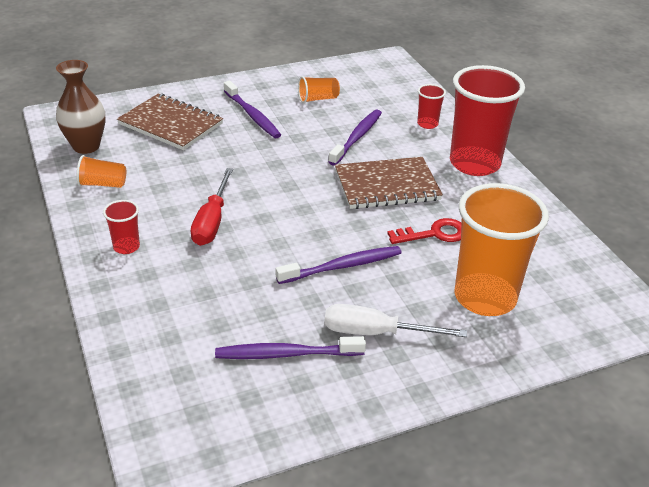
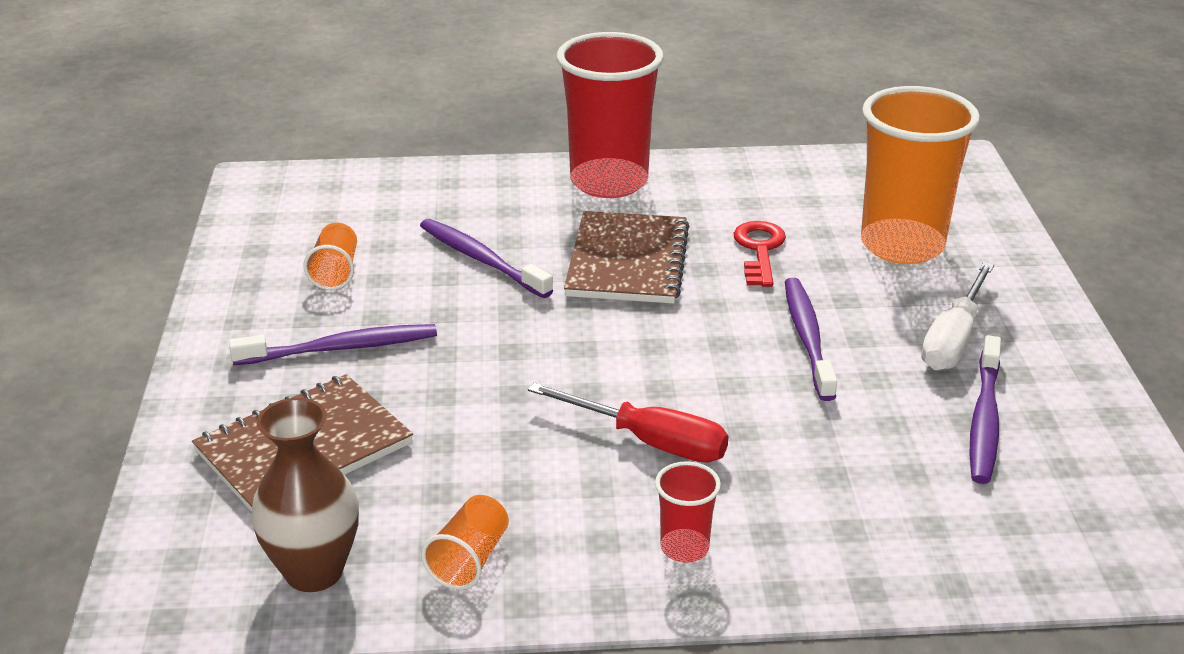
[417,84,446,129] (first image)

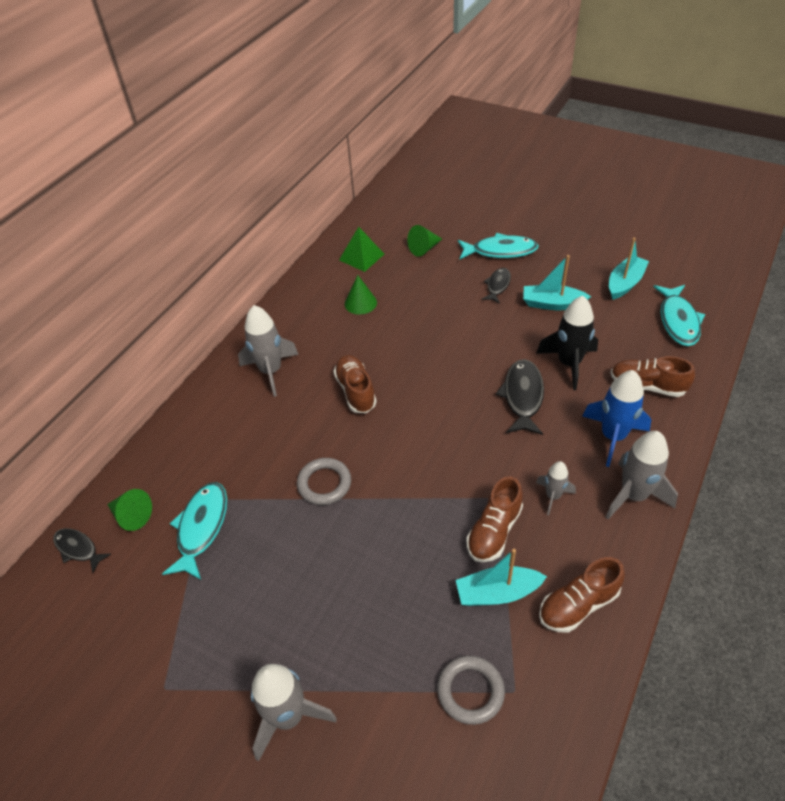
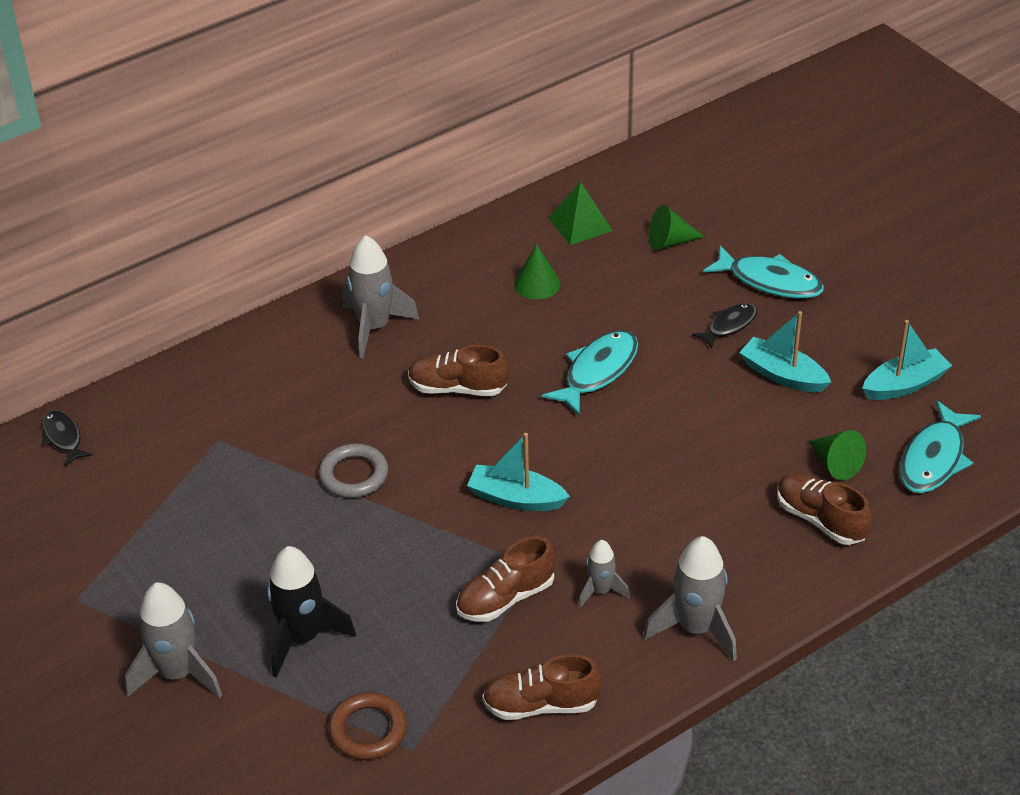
[267,546,356,678]
[328,692,407,760]
[408,345,508,396]
[467,433,570,511]
[542,330,638,415]
[808,430,866,480]
[496,359,544,435] (first image)
[582,370,651,467] (first image)

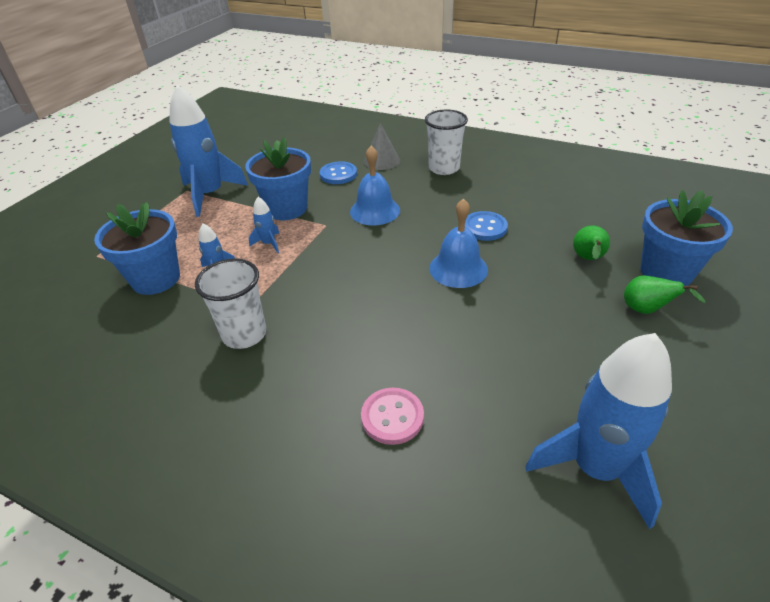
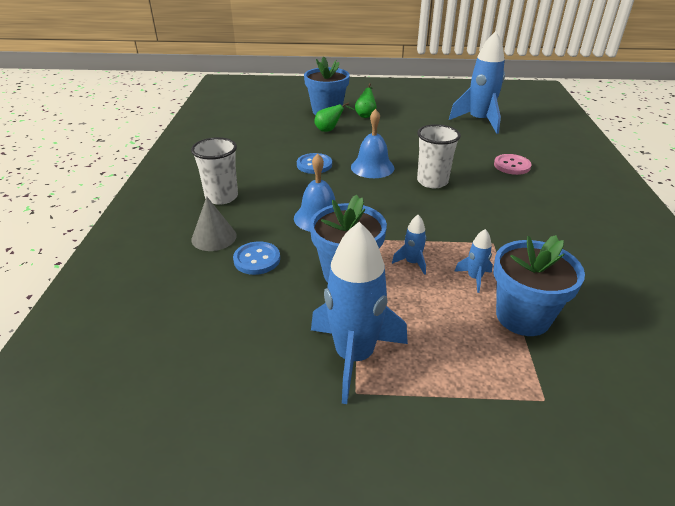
[417,124,461,188]

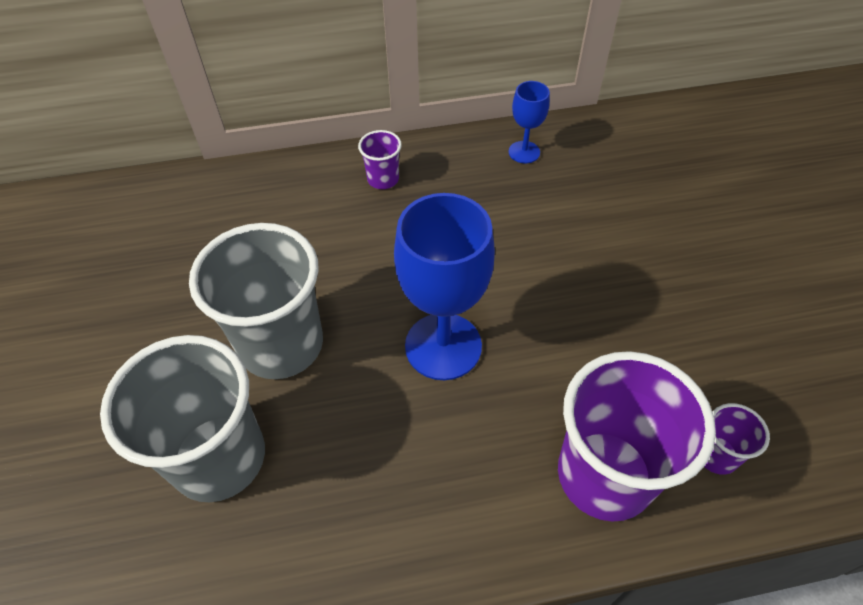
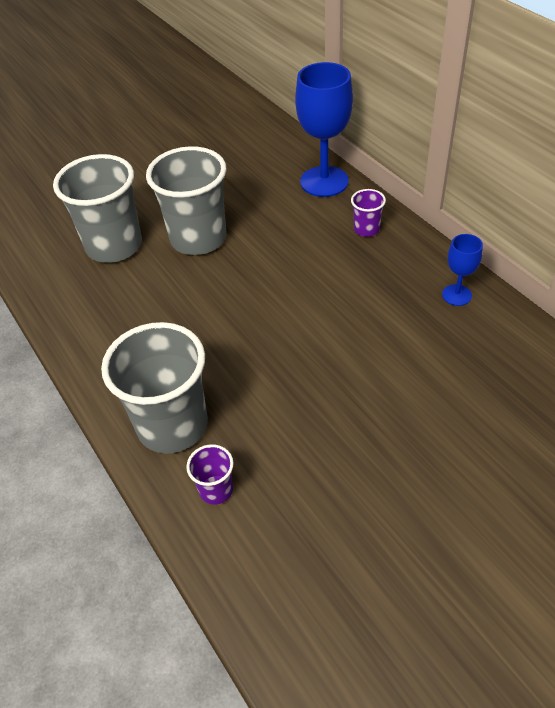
[101,322,208,453]
[295,62,353,197]

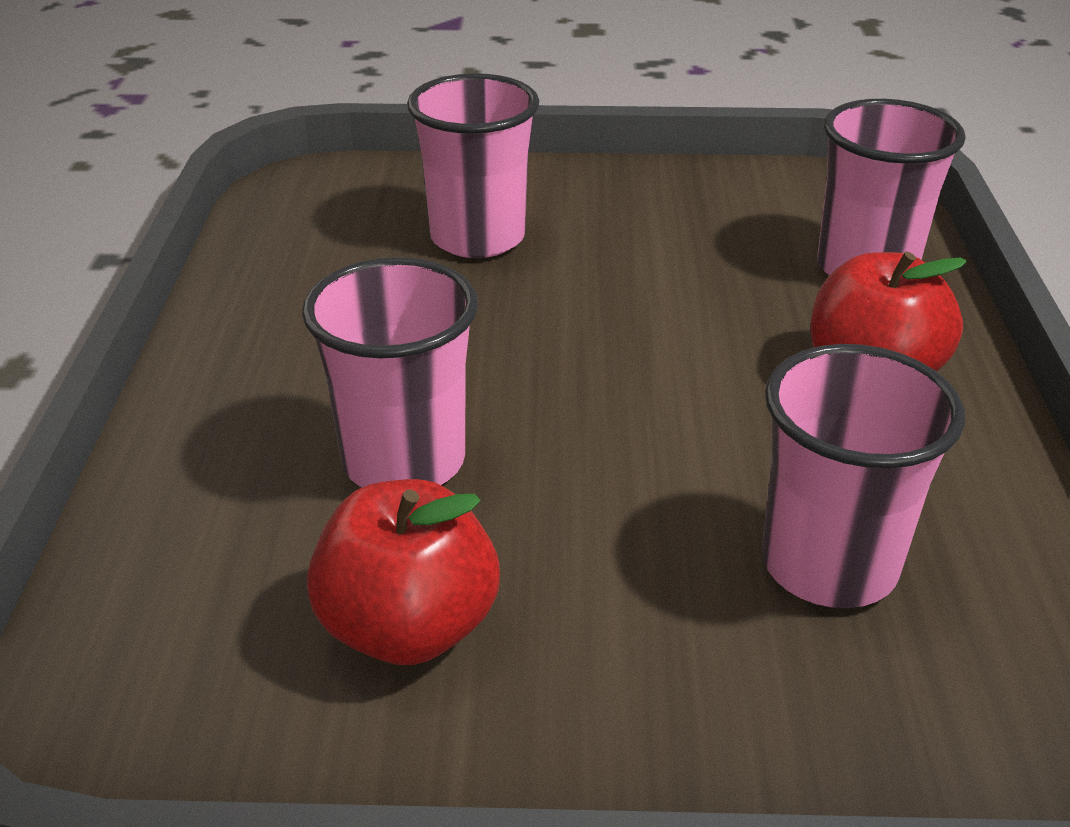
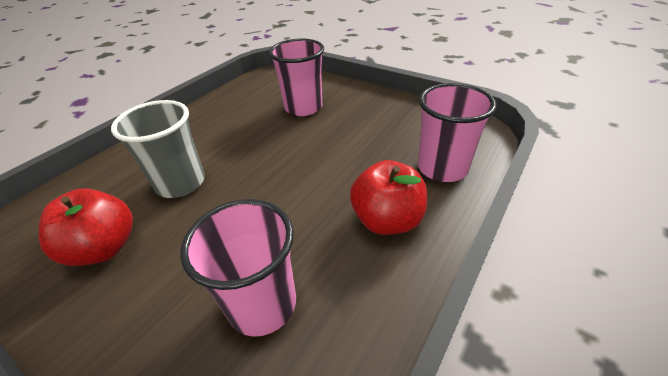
[111,100,205,198]

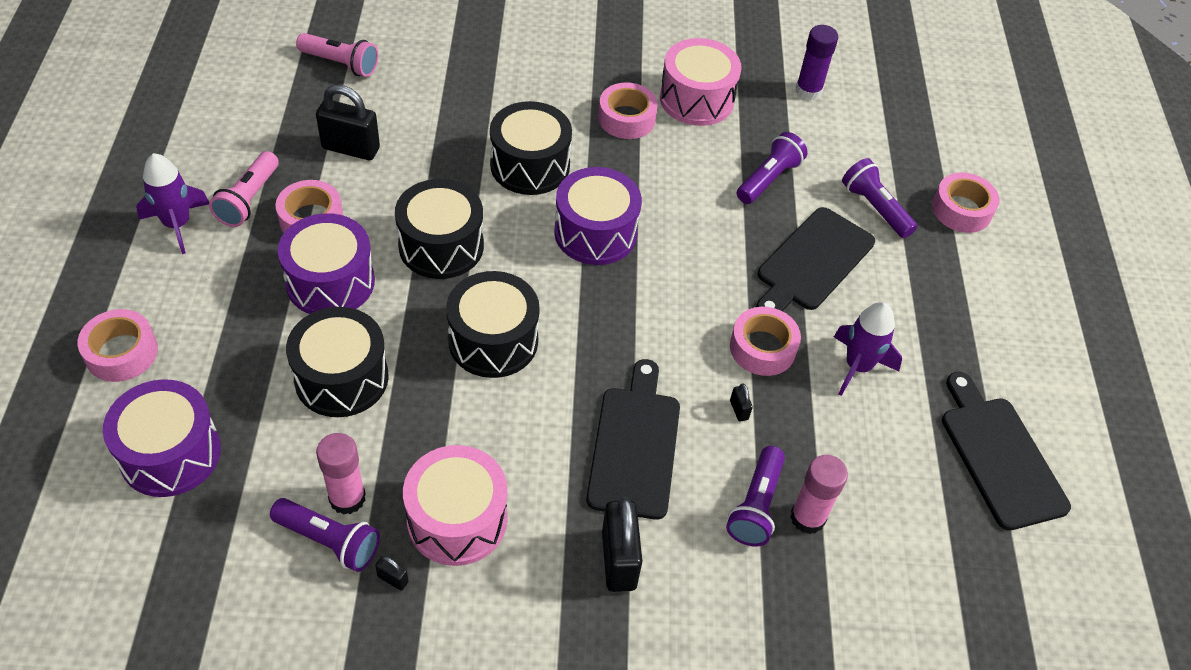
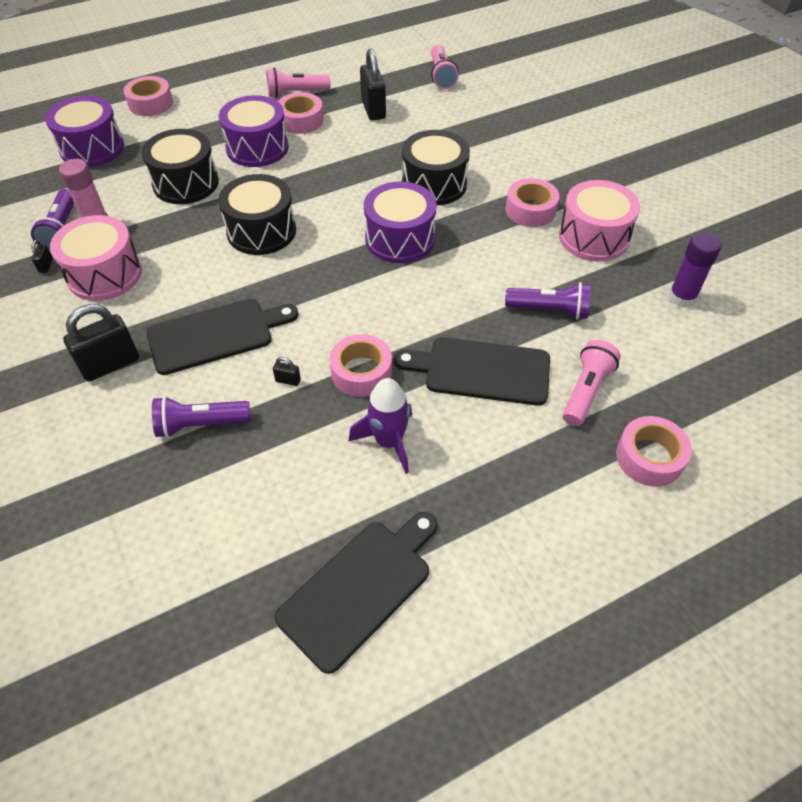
[273,357,301,386]
[563,340,621,426]
[136,153,209,254] (first image)
[395,179,484,279] (first image)
[790,455,848,534] (first image)

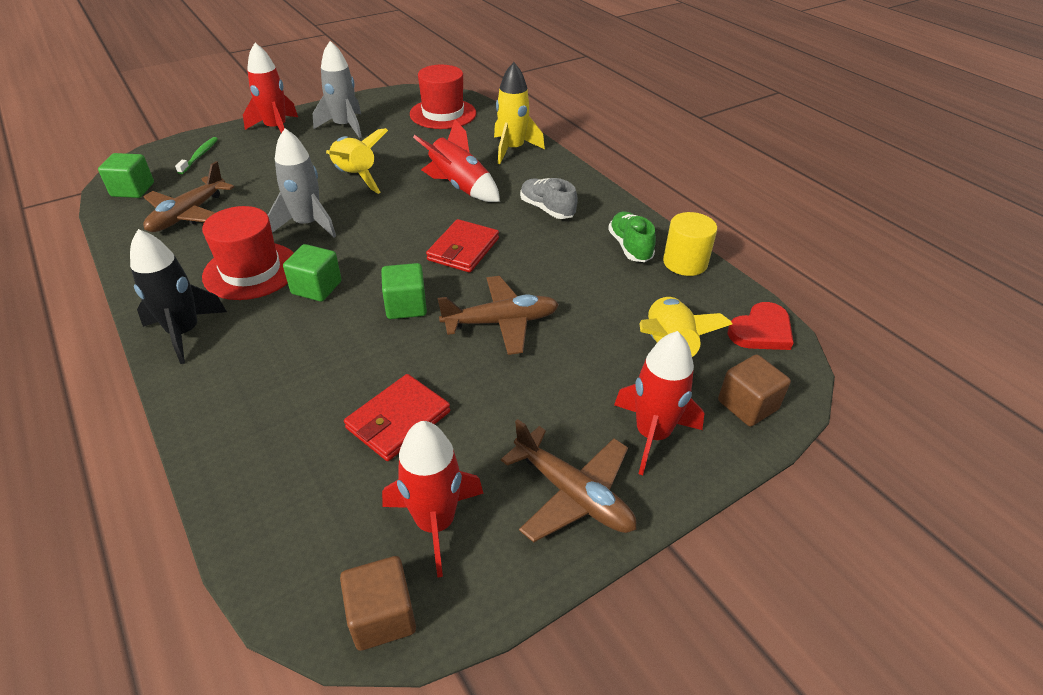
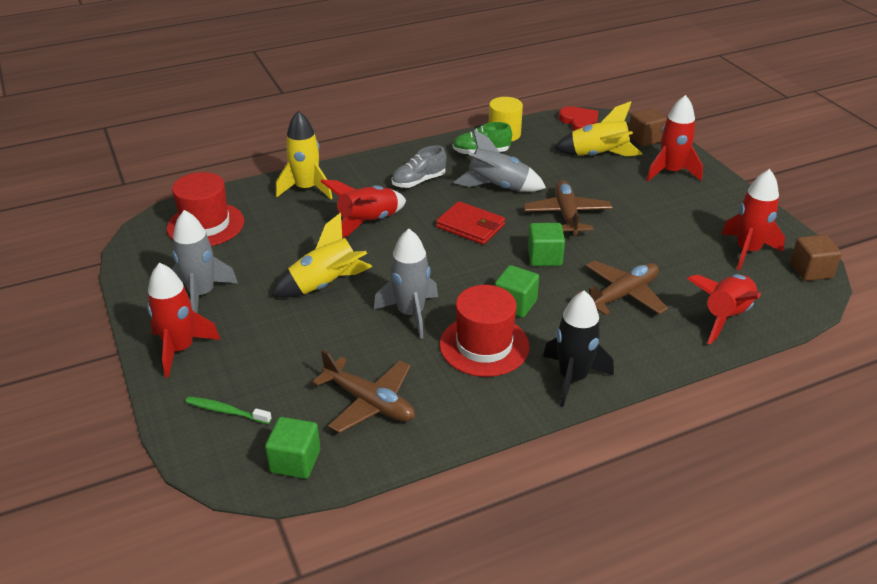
[453,130,546,192]
[576,260,668,315]
[687,274,761,344]
[344,374,450,461] (first image)

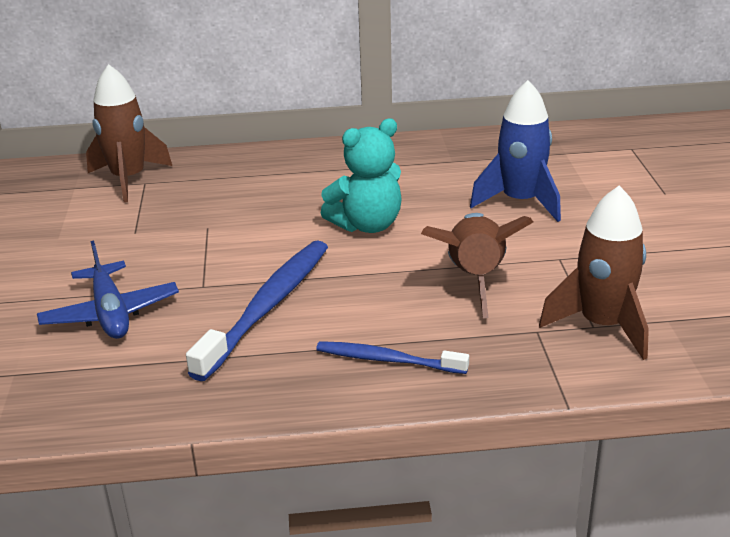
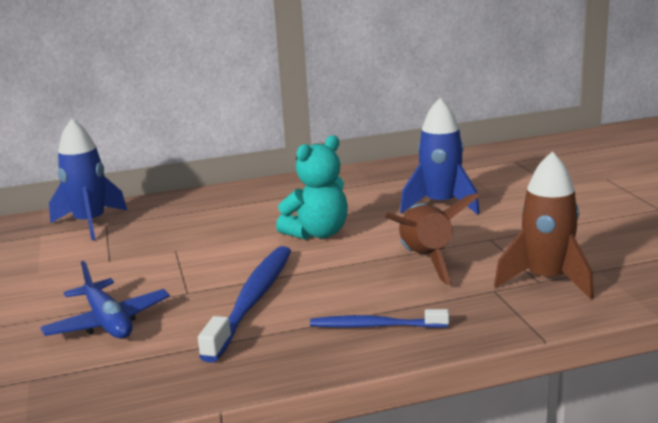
[49,119,127,240]

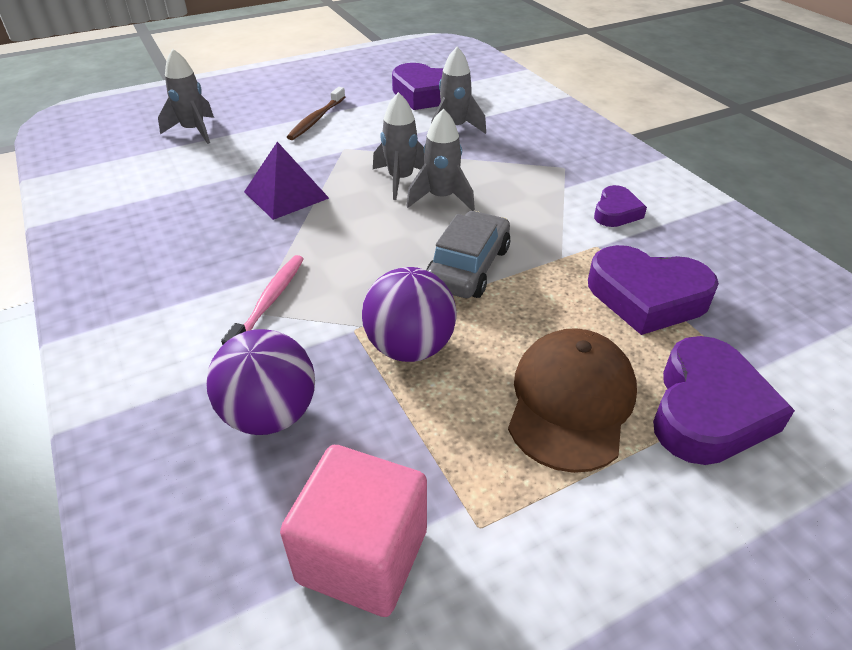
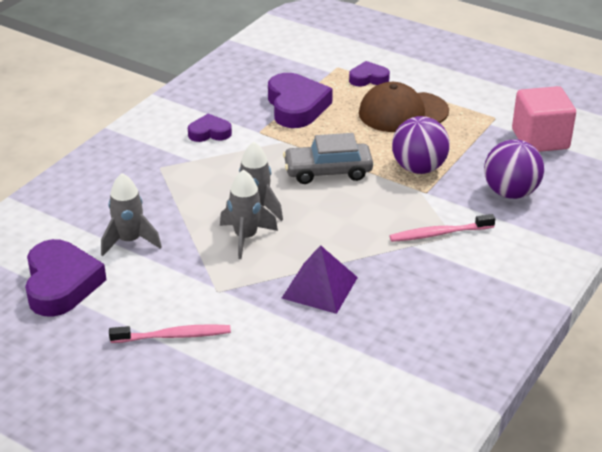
[109,324,231,343]
[349,61,390,86]
[158,49,214,144] (first image)

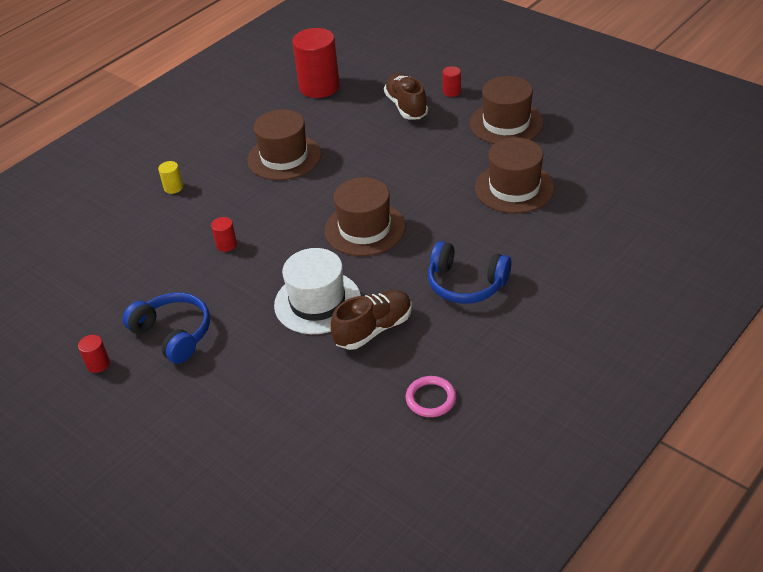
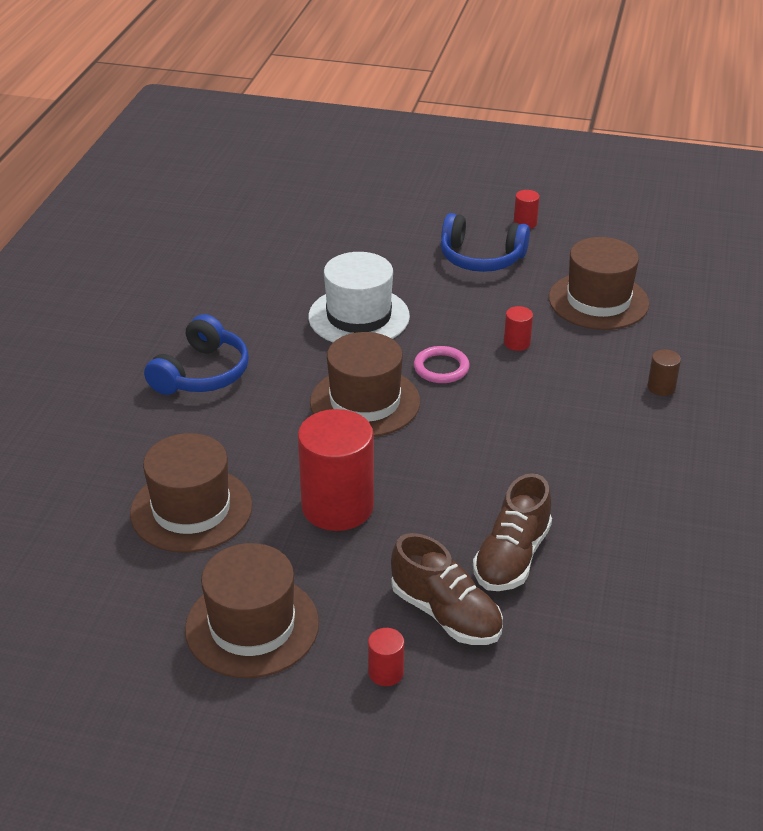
[144,314,249,395]
[298,409,374,531]
[414,346,470,383]
[473,473,552,591]
[549,237,649,330]
[647,349,681,396]

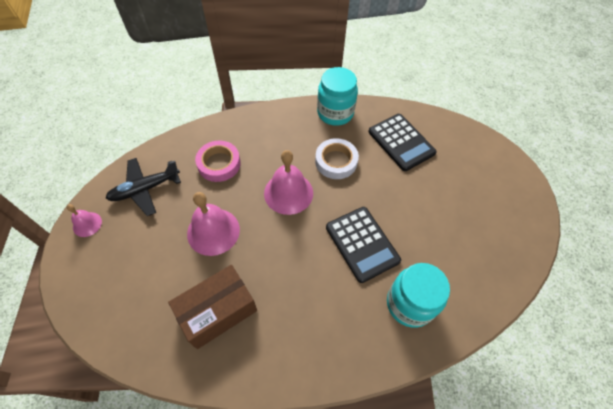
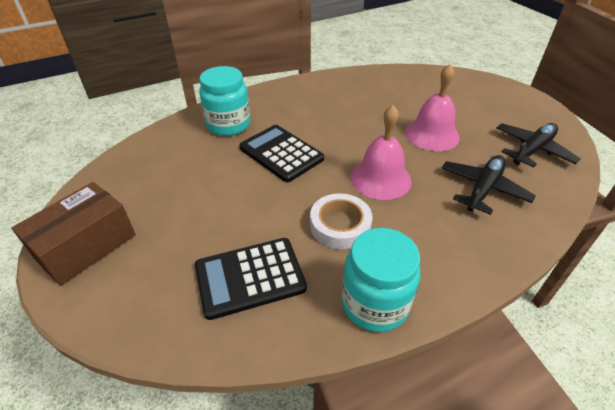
[12,182,136,286]
[195,238,307,320]
[442,155,536,215]
[67,204,102,237] (first image)

